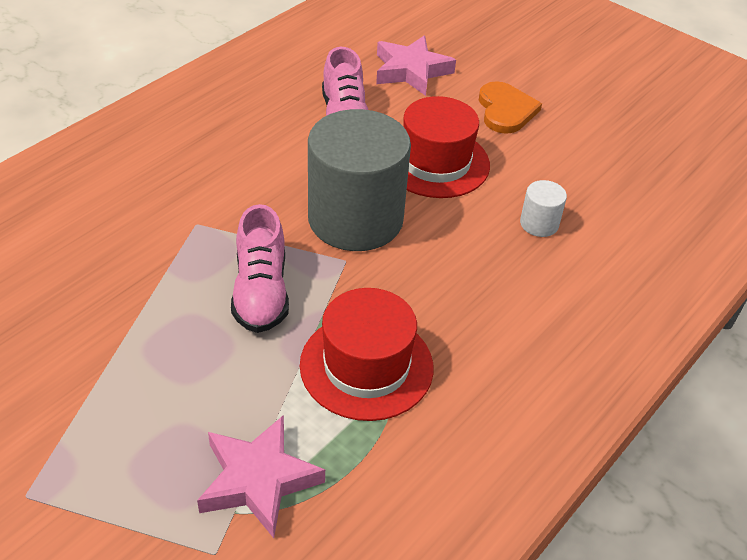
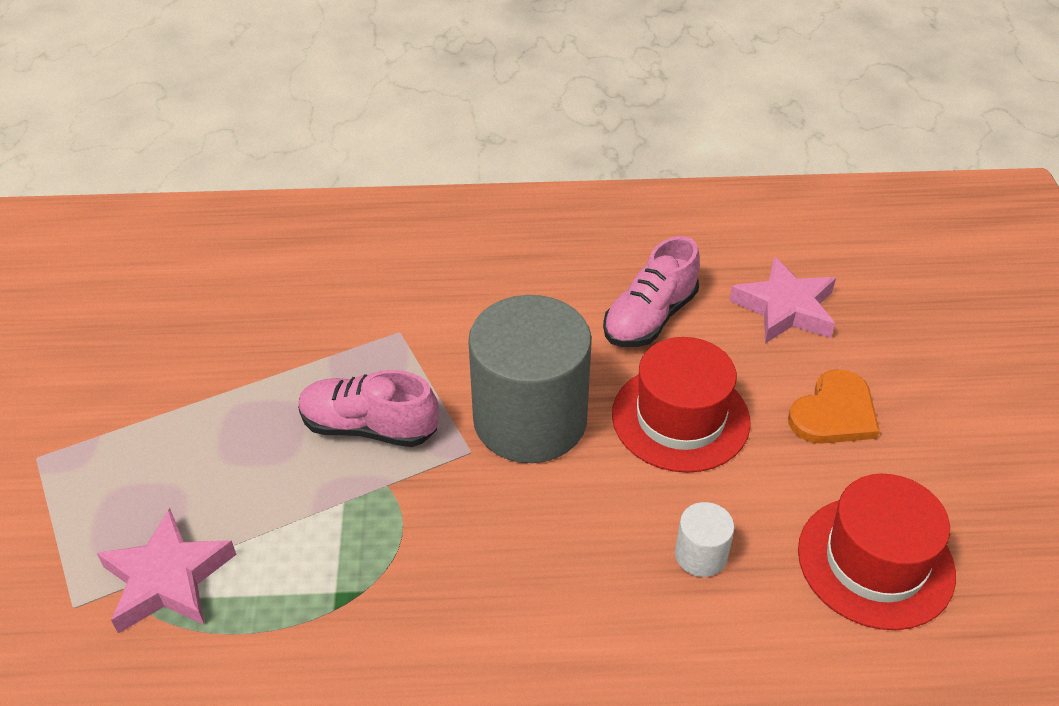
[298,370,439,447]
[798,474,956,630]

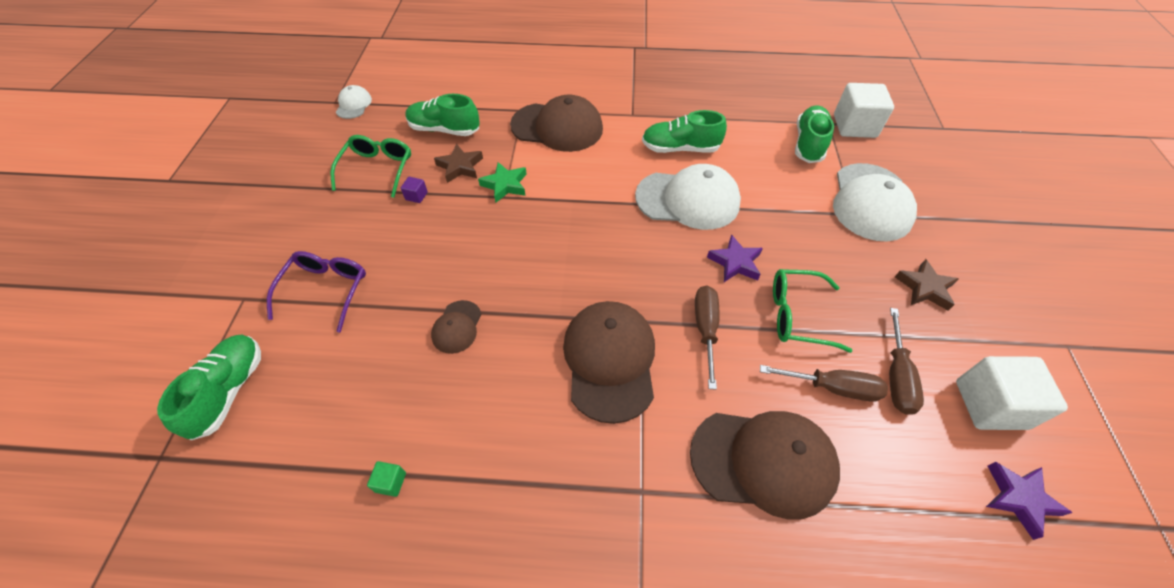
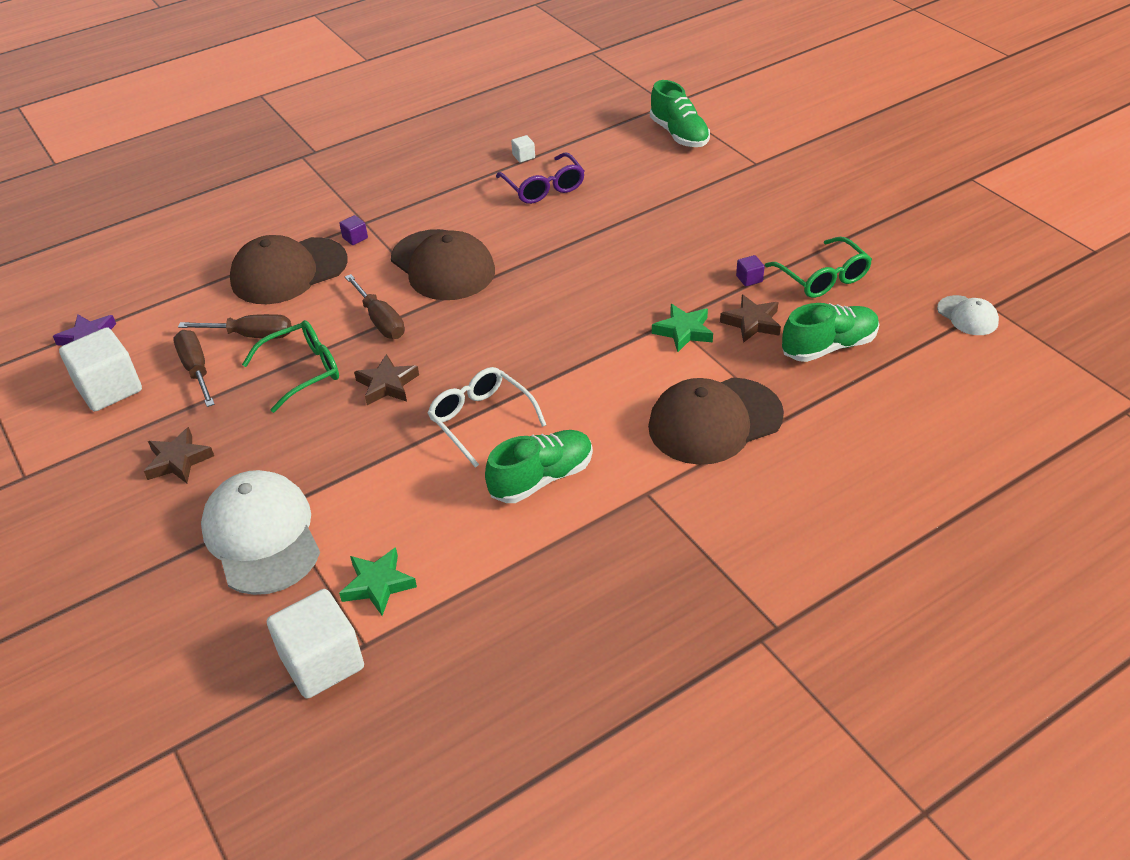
[178,314,292,339]
[339,215,368,245]
[339,547,417,616]
[354,354,419,405]
[428,367,546,468]
[496,152,585,204]
[511,135,535,162]
[431,300,481,354] (first image)

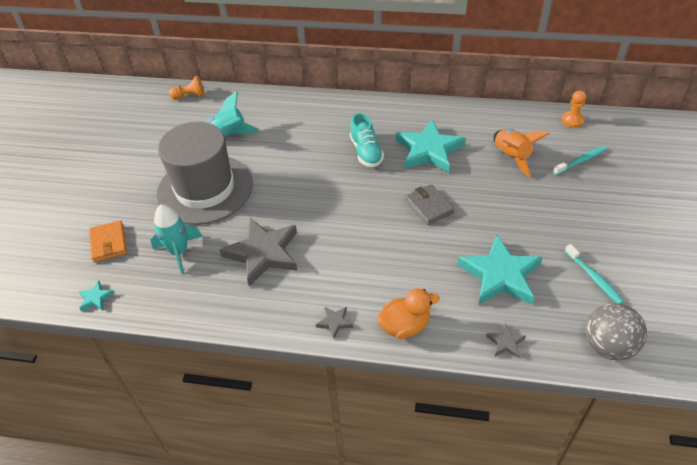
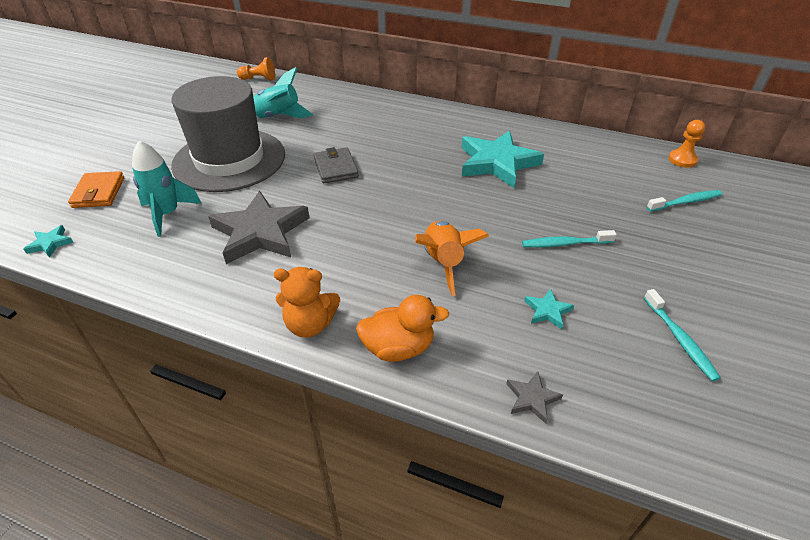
[274,267,340,338]
[314,147,359,183]
[415,221,489,296]
[522,230,617,248]
[524,289,574,329]
[350,113,384,167] (first image)
[586,303,647,361] (first image)

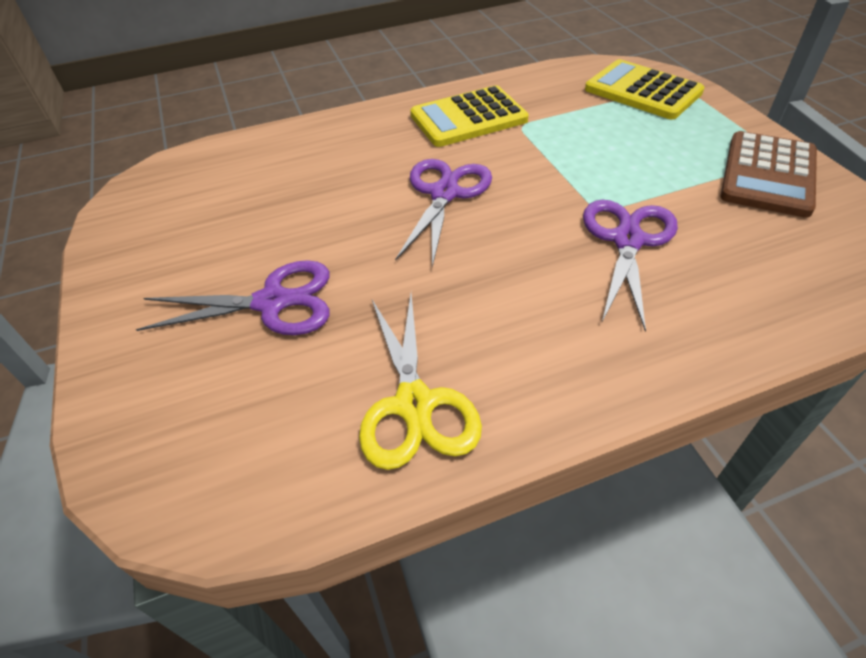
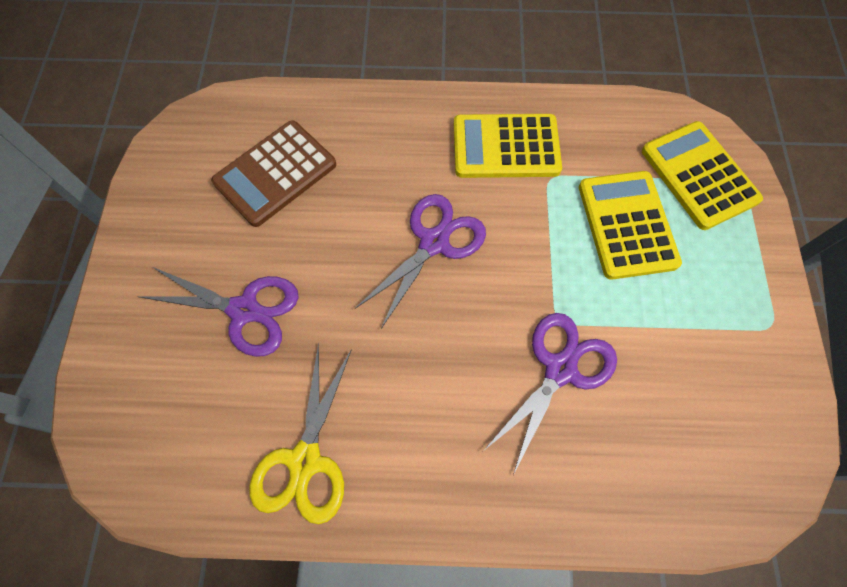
[211,120,336,227]
[579,171,682,280]

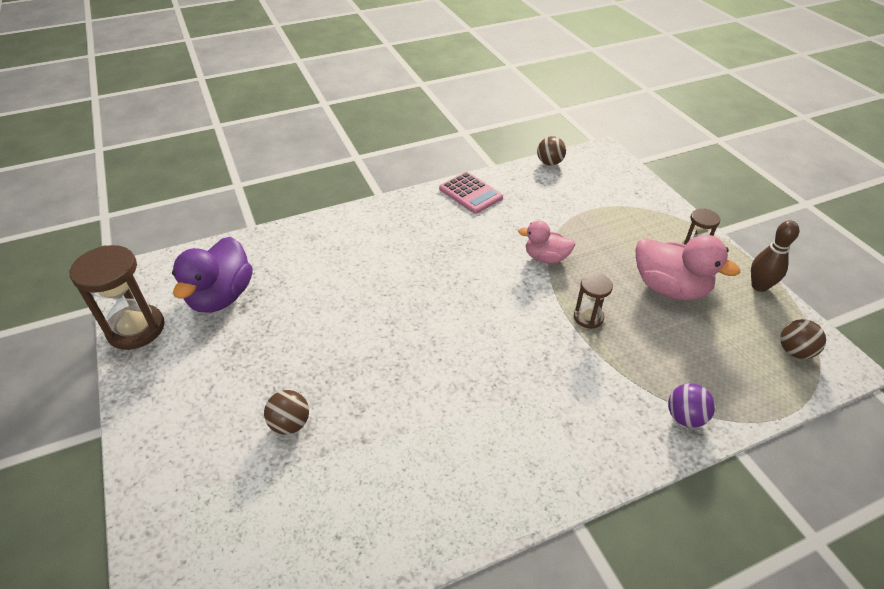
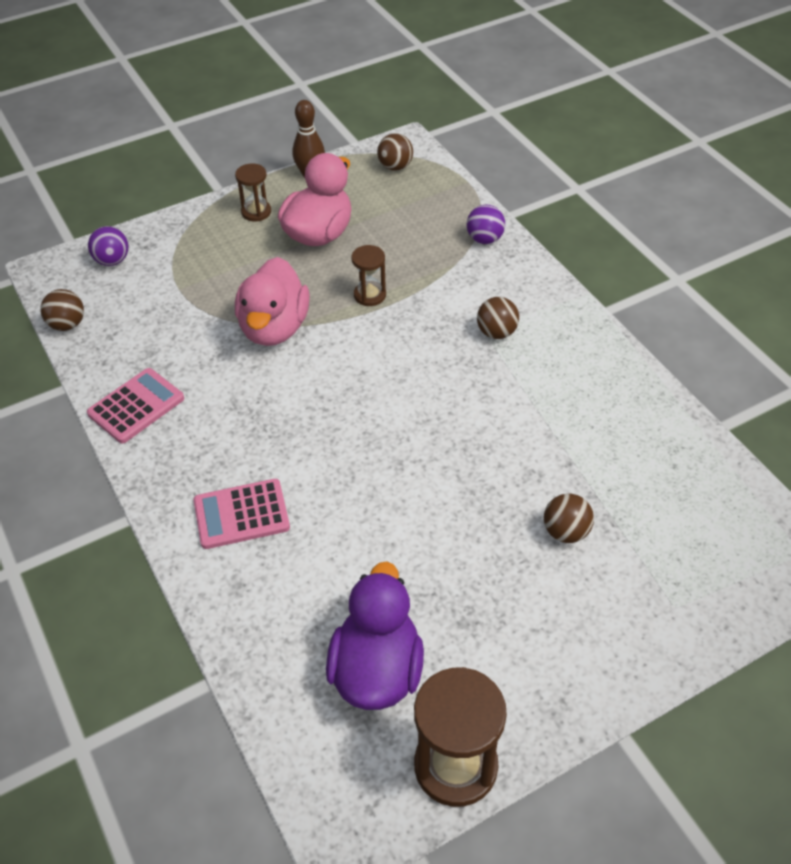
[88,226,128,266]
[194,479,290,549]
[235,257,310,346]
[326,561,424,710]
[477,297,519,339]

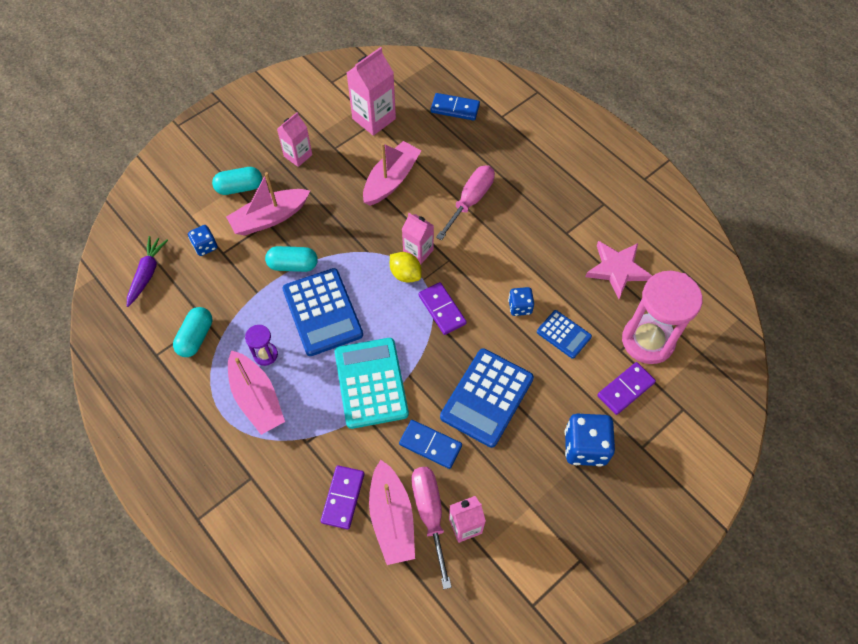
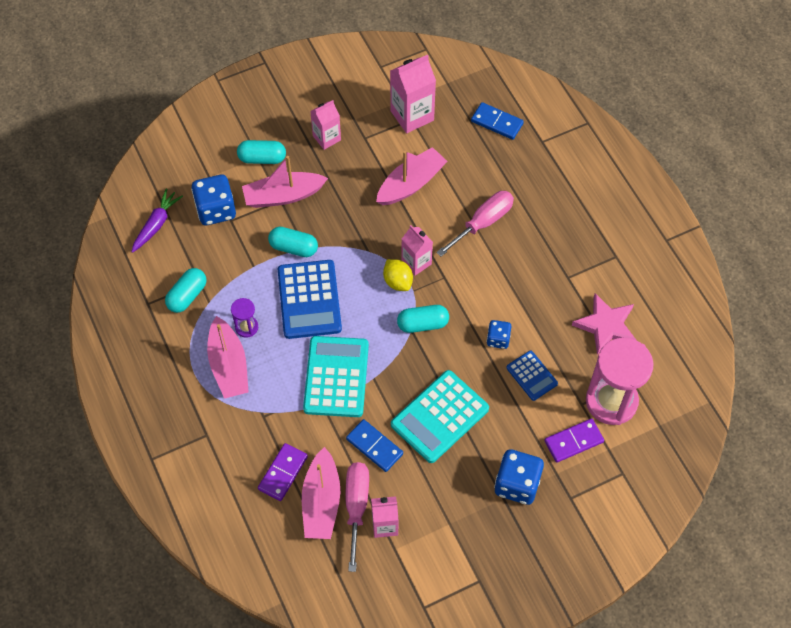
[191,175,236,225]
[391,370,489,463]
[397,305,449,333]

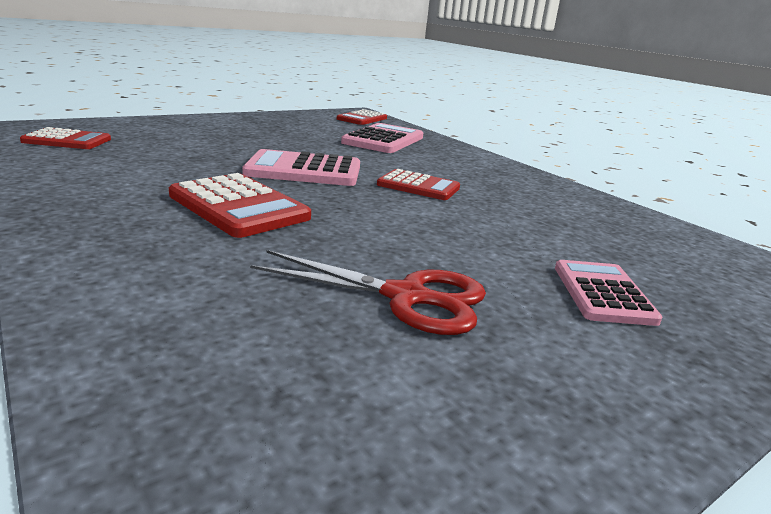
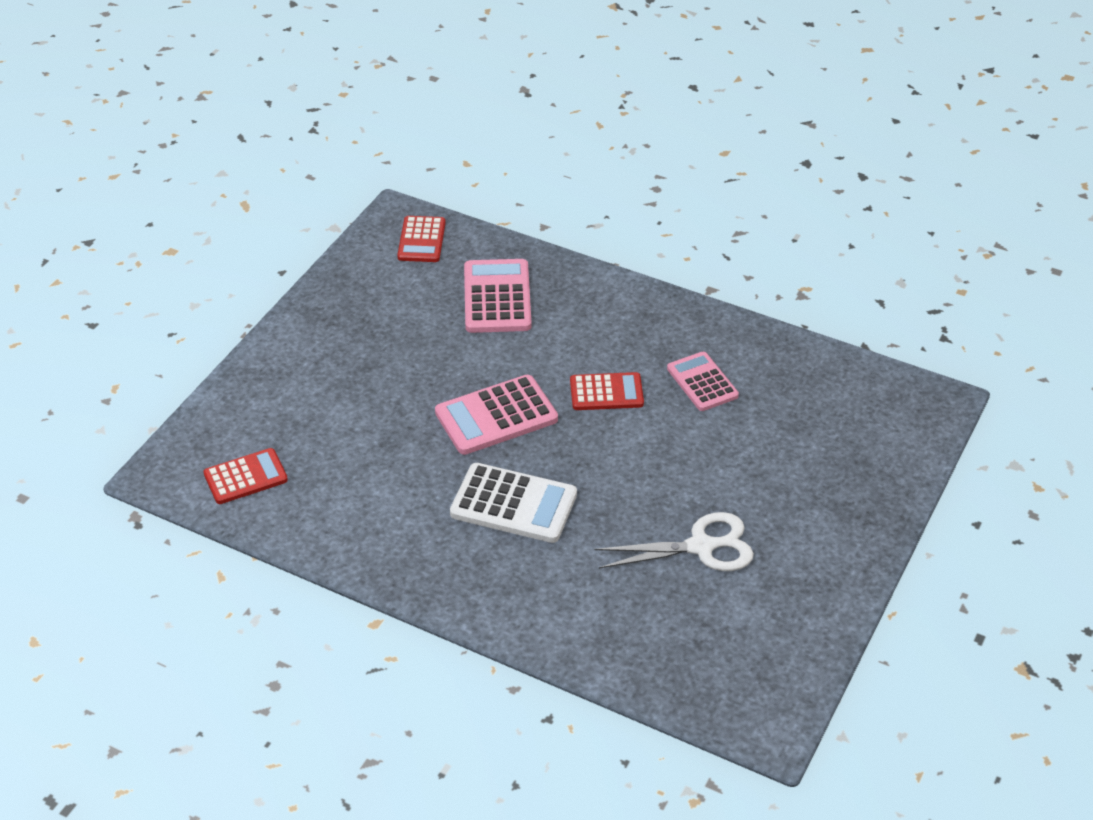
[450,463,577,543]
[595,512,754,571]
[667,352,739,411]

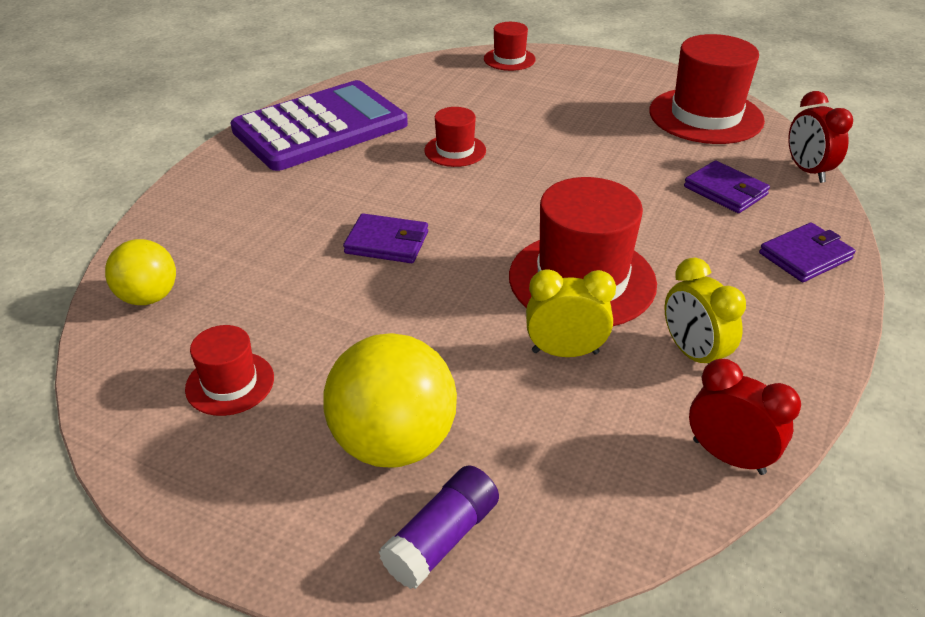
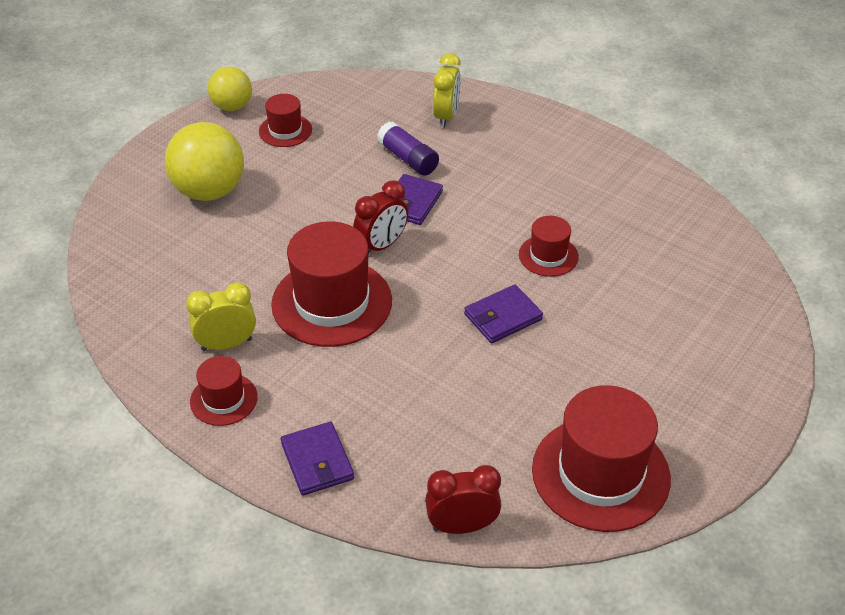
[190,356,258,426]
[208,67,252,111]
[353,180,408,255]
[377,121,439,176]
[433,53,461,128]
[464,284,543,343]
[231,80,408,171] (first image)

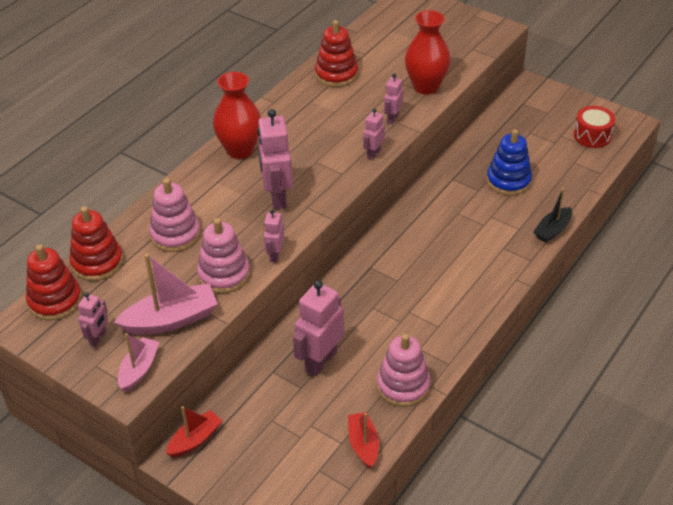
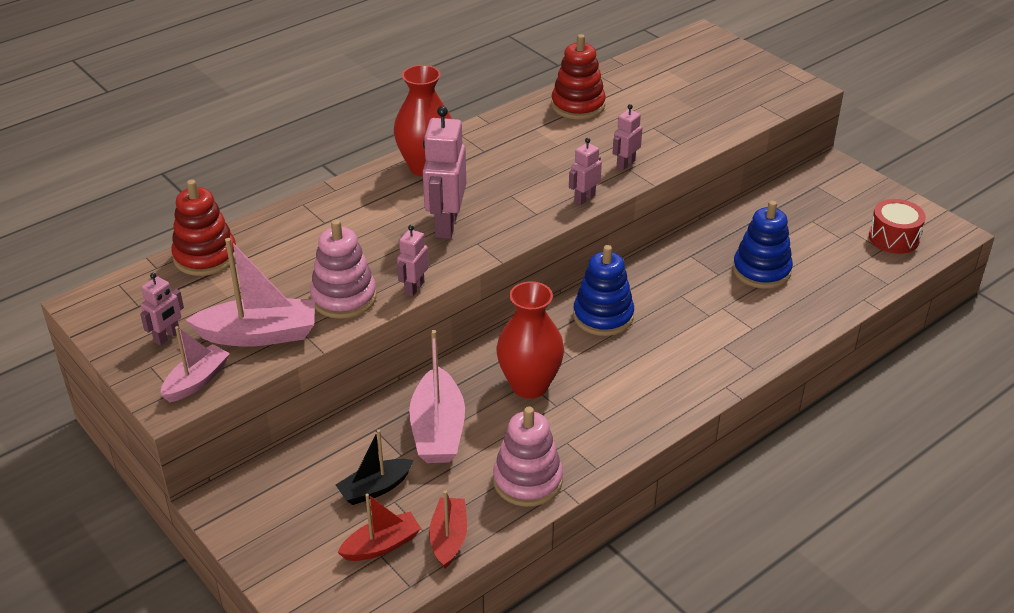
[336,430,414,505]
[337,494,421,561]
[409,330,465,463]
[496,281,564,399]
[573,245,634,336]
[26,244,82,321] (first image)
[149,178,201,252] (first image)

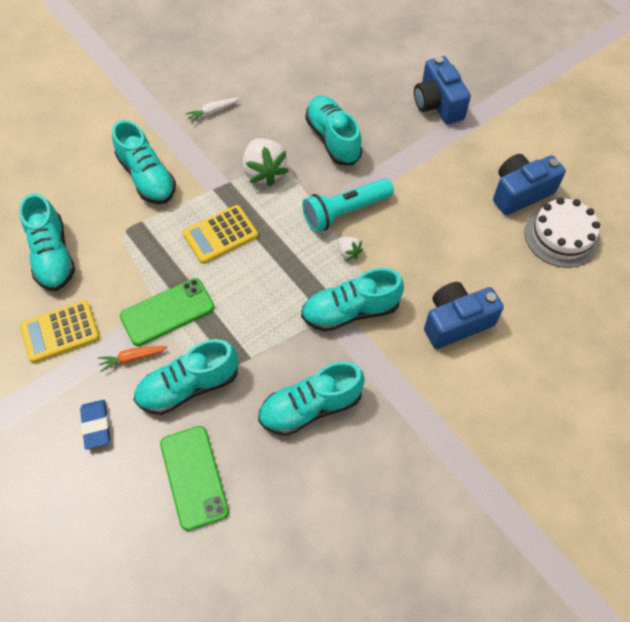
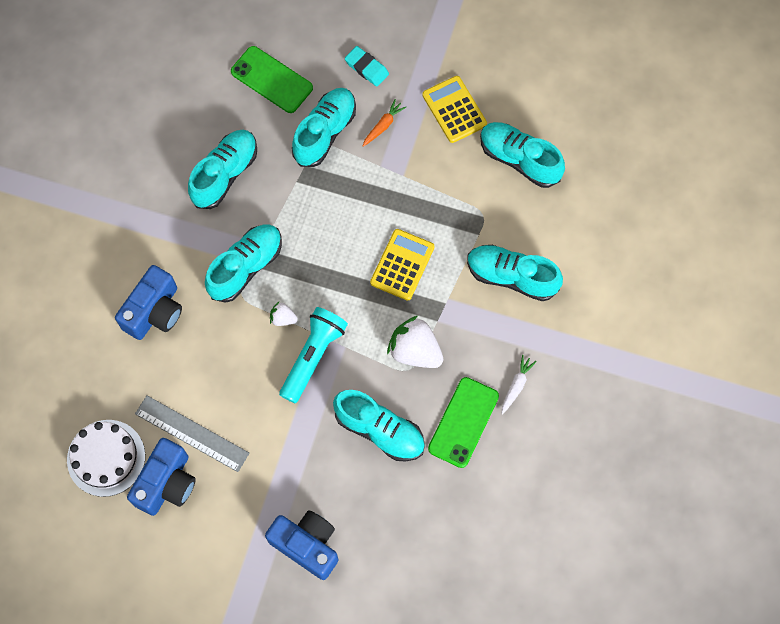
[135,396,250,472]
[345,46,389,87]
[422,76,487,143]
[428,377,499,468]

